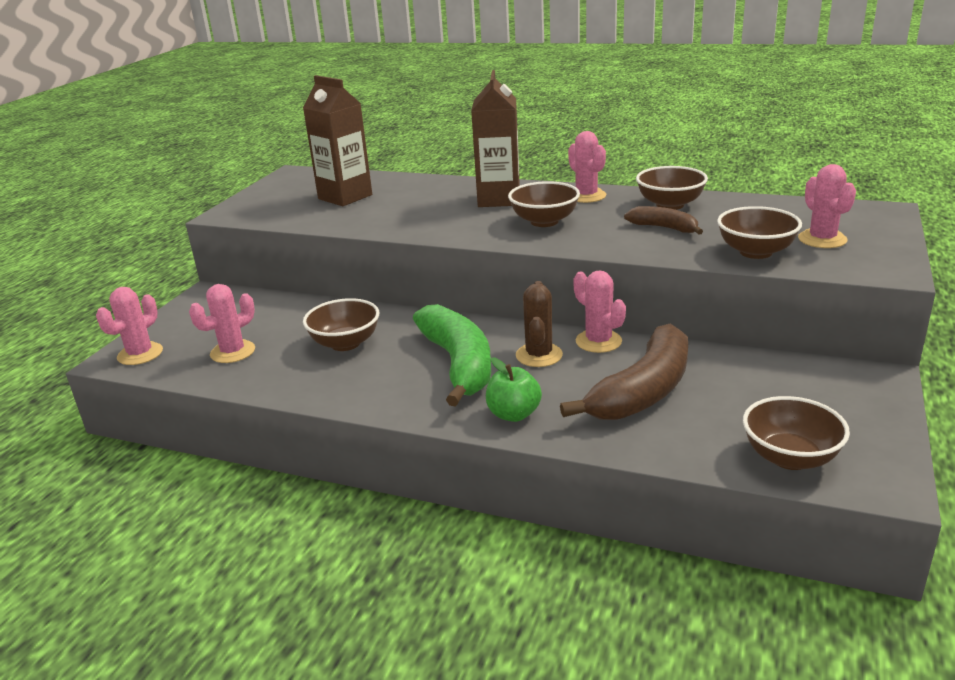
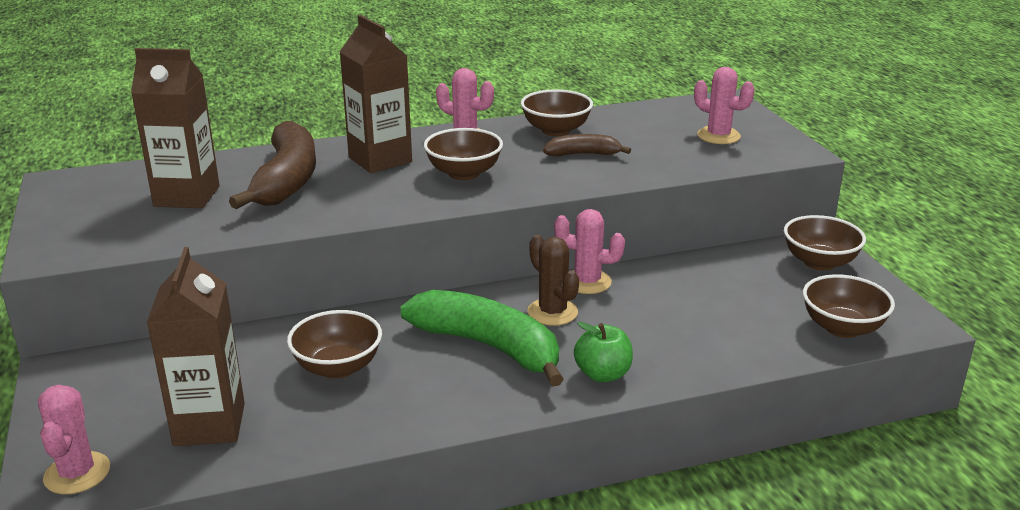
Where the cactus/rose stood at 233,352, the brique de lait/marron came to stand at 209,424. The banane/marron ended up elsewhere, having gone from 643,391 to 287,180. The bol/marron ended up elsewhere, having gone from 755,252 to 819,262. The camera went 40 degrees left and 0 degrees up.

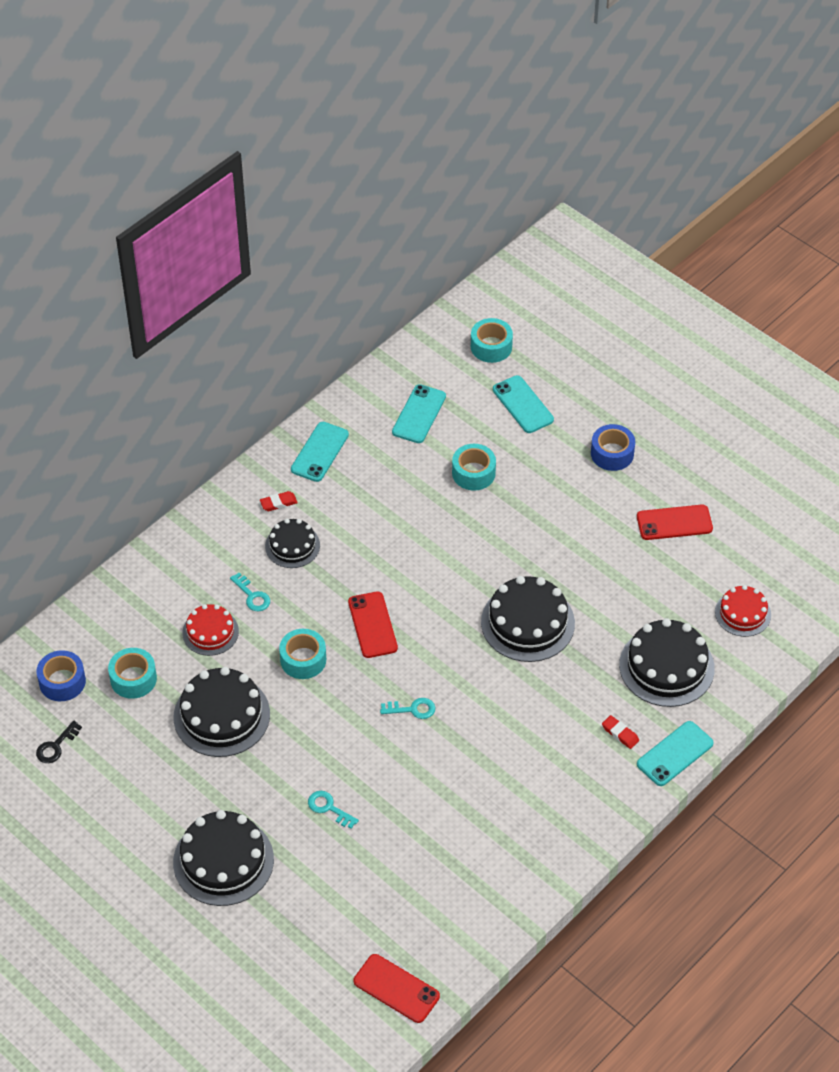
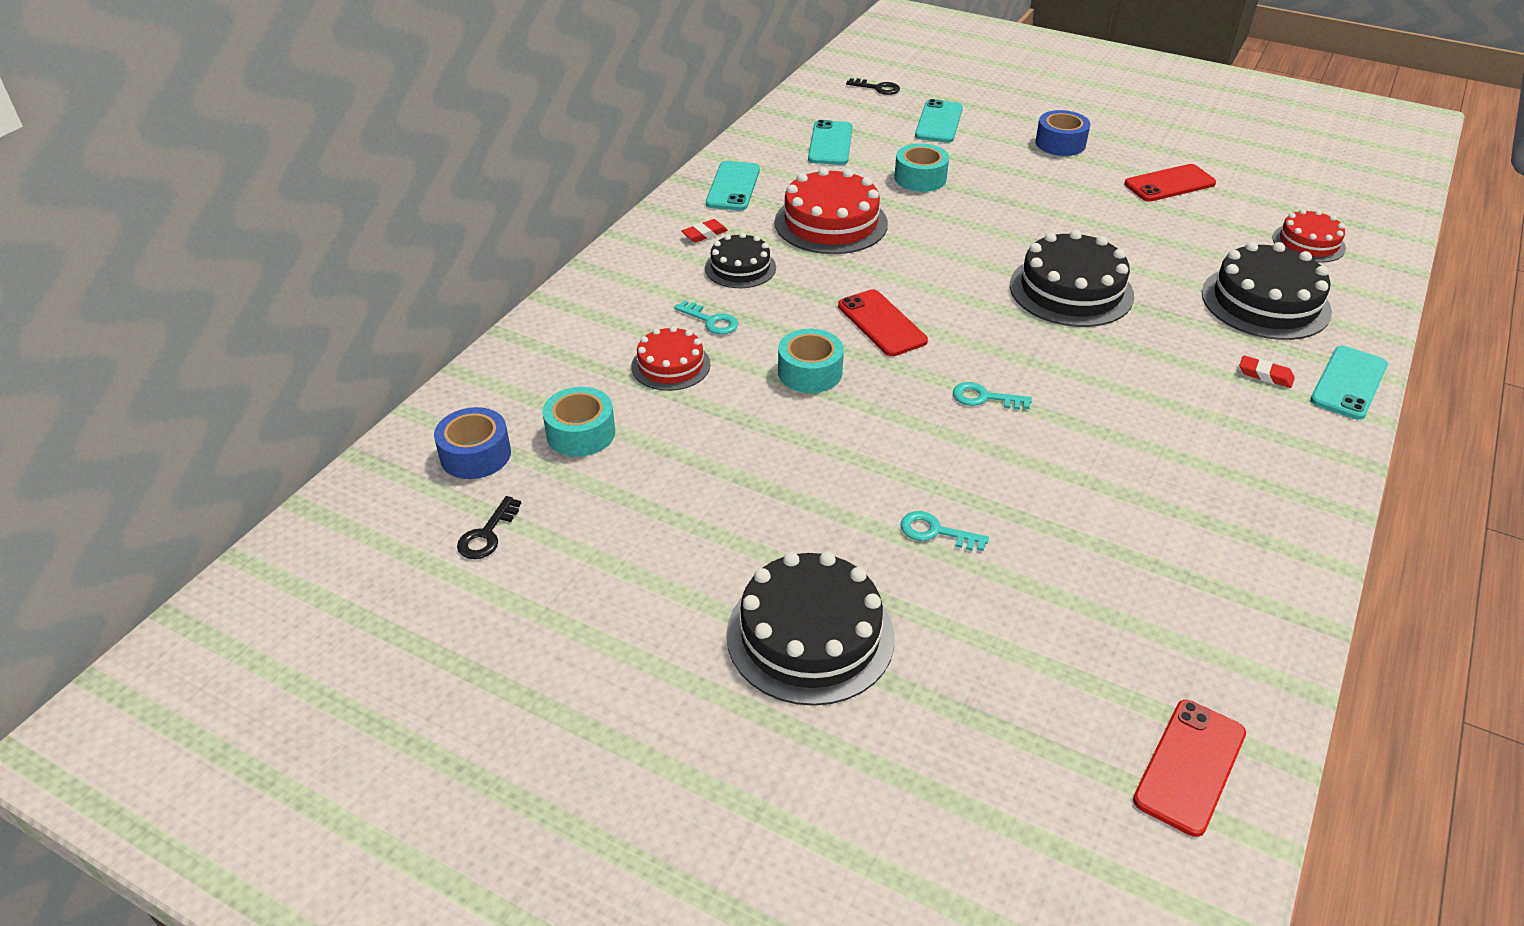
The second view lost the gâteau/noir at 221,715. The téléphone/rouge at 396,989 ended up facing another way, 75 degrees counterclockwise from before. The clé/turquoise at 412,709 ended up facing another way, 150 degrees counterclockwise from before. Where the ruban adhésif/turquoise stood at 491,346, the clé/noir came to stand at 877,88. The téléphone/turquoise at 523,404 ended up facing another way, 60 degrees clockwise from before. The second view gained the gâteau/rouge at 831,223. The camera went 15 degrees left and 10 degrees down.

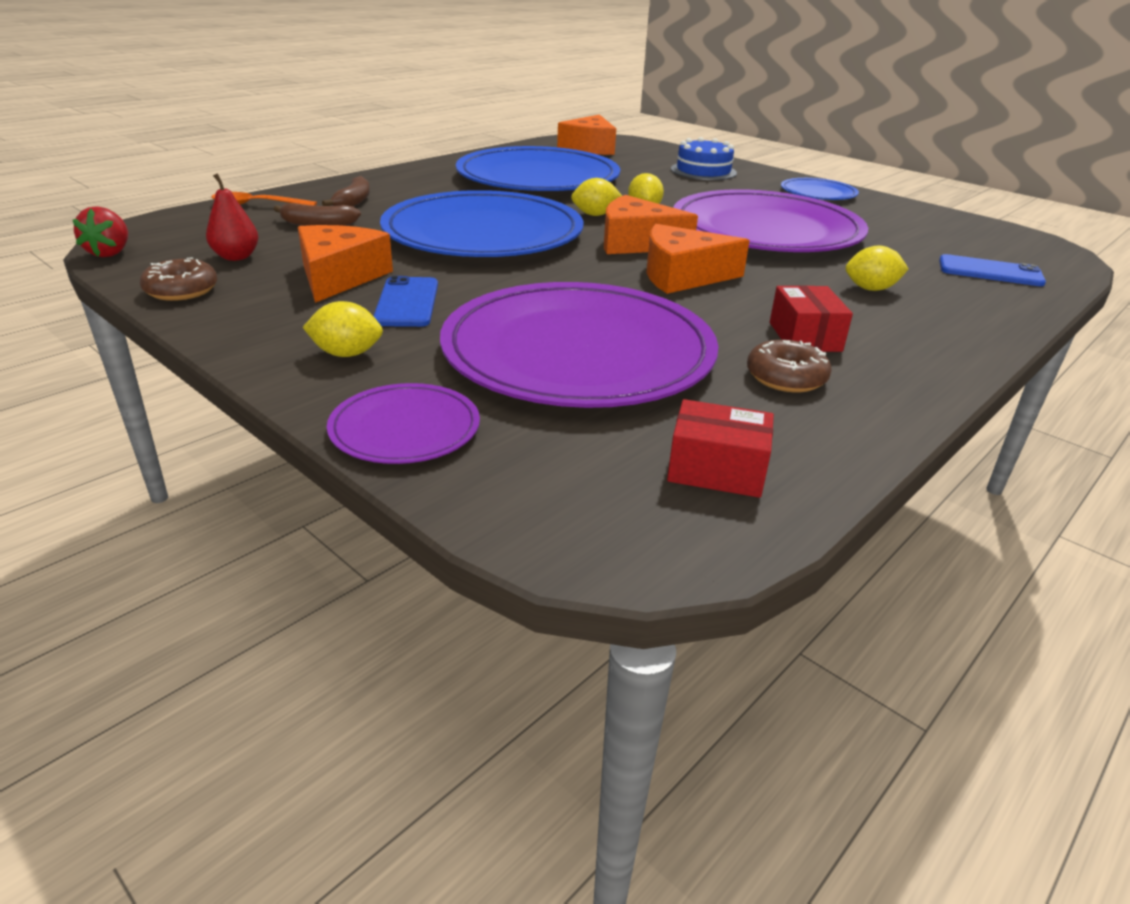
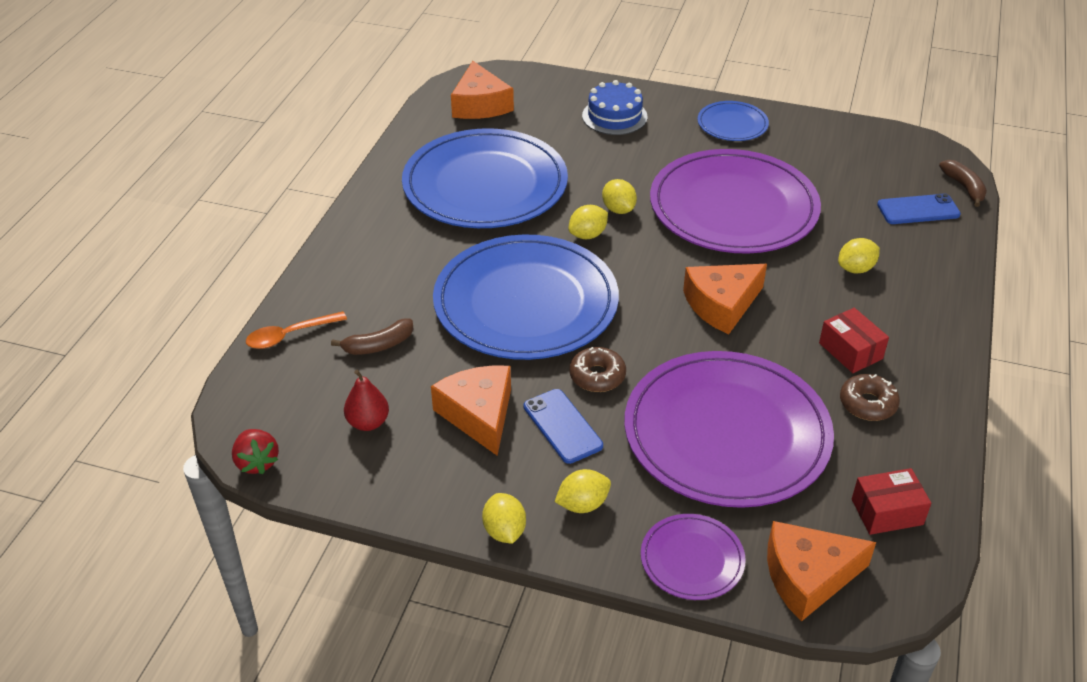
The beignet/marron ended up elsewhere, having gone from 181,290 to 597,376. The banane/marron ended up elsewhere, having gone from 353,202 to 964,187. The fromage/orange ended up elsewhere, having gone from 636,243 to 807,577. The second view gained the citron/jaune at 504,531. The camera went 25 degrees left and 10 degrees up.

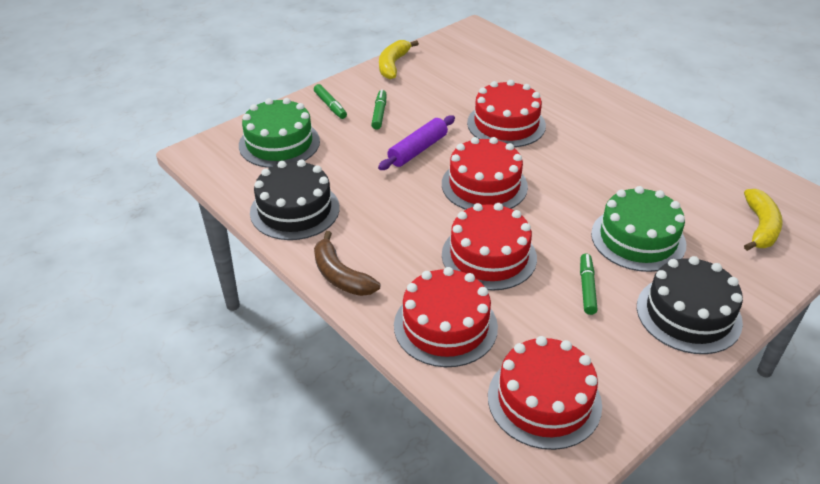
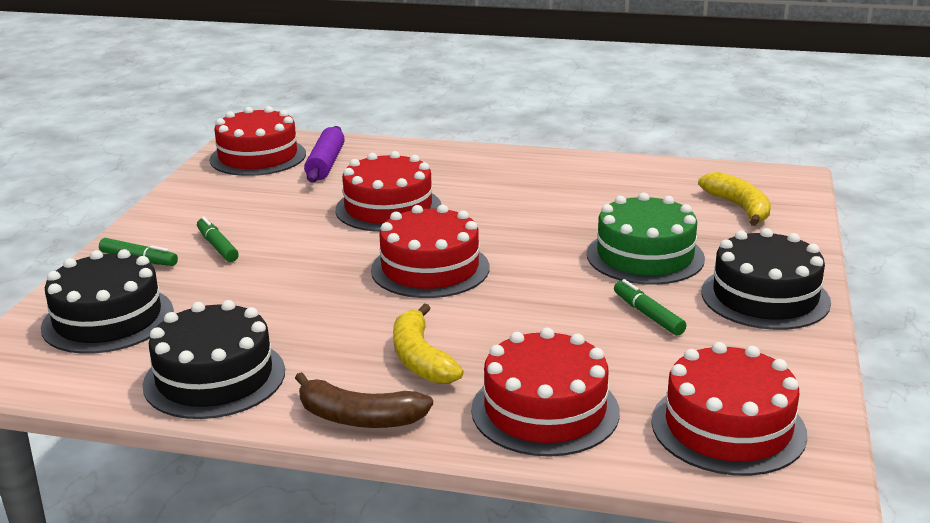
What was the gâteau/vert at 279,143 turned into the gâteau/noir at 108,319. The rouleau à pâtisserie/violet ended up elsewhere, having gone from 418,150 to 326,164. The banane/jaune ended up elsewhere, having gone from 393,65 to 420,358. The gâteau/rouge ended up elsewhere, having gone from 489,256 to 258,157. The camera went 35 degrees left and 15 degrees down.

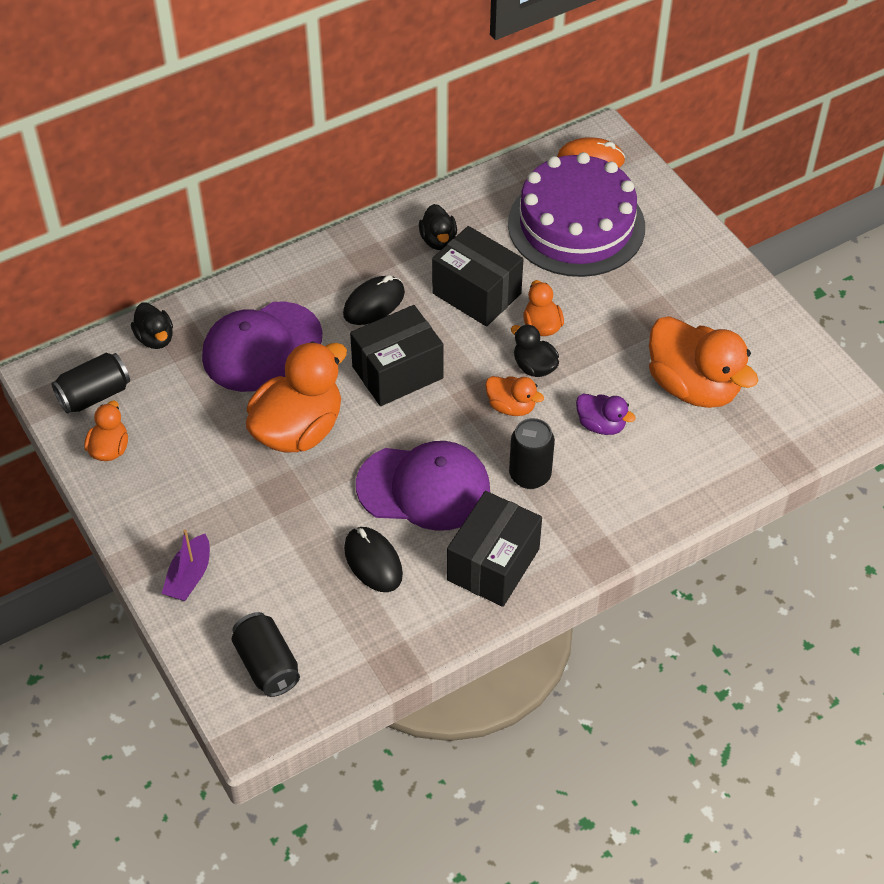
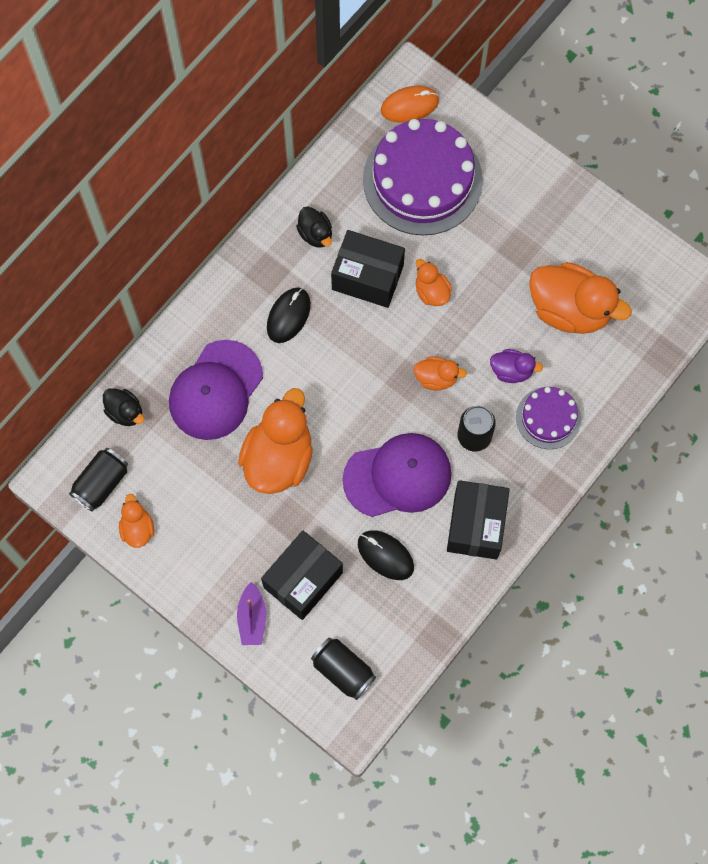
The boîte/noir ended up elsewhere, having gone from 397,372 to 303,580. The second view lost the canard/noir at 534,366. The second view gained the gâteau/violet at 548,418. The camera went 20 degrees left and 20 degrees up.

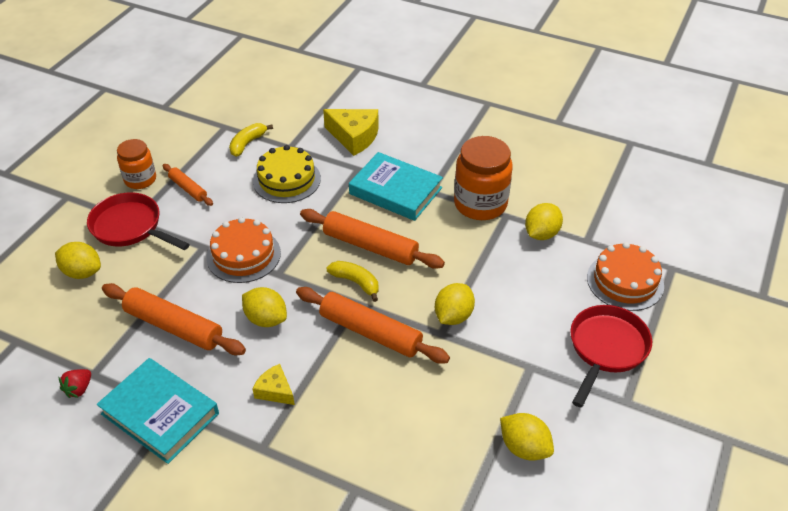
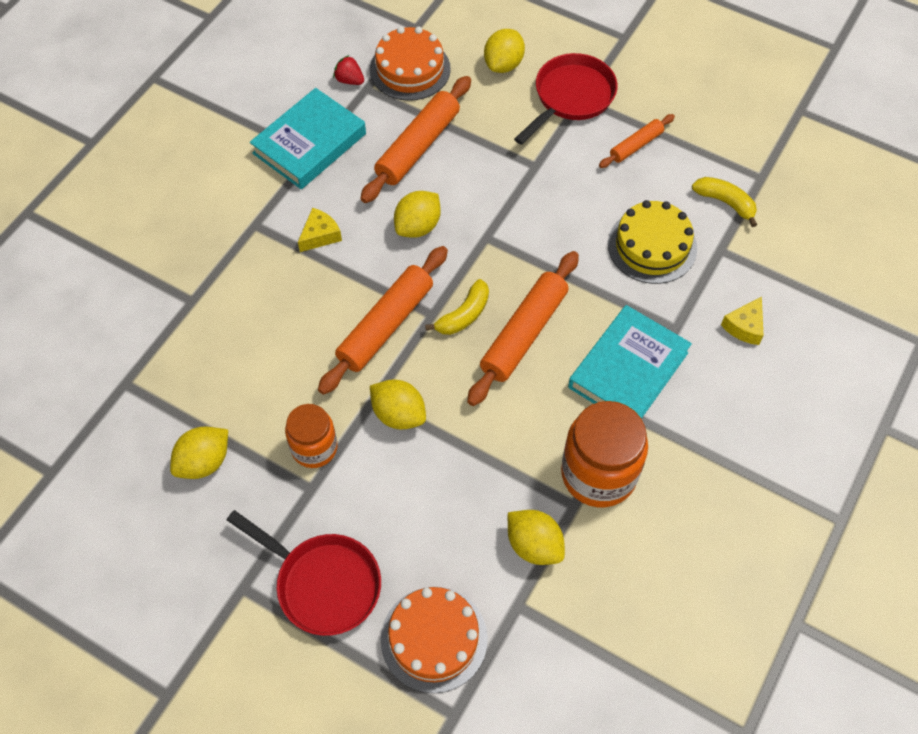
The bocal/orange ended up elsewhere, having gone from 140,179 to 314,448. The gâteau/orange ended up elsewhere, having gone from 243,255 to 410,69. The size of the fromage/jaune at 354,137 changed by a factor of 0.57. The camera went 95 degrees right and 15 degrees up.

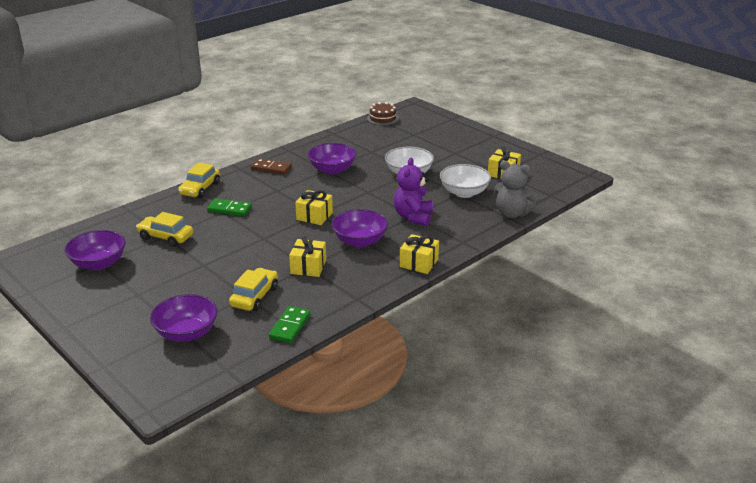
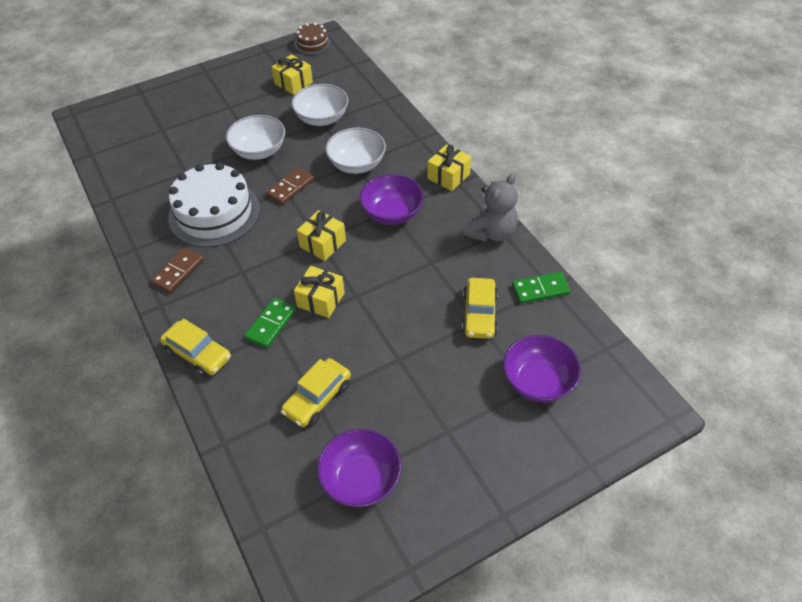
The voiture/jaune at 254,296 ended up facing another way, 120 degrees counterclockwise from before. The domino/vert at 290,326 ended up facing another way, 45 degrees counterclockwise from before. The cadeau/jaune ended up elsewhere, having gone from 308,267 to 321,300. Where the bol/violet stood at 332,170, the gâteau/blanc came to stand at 214,213. The gâteau/marron ended up elsewhere, having gone from 382,118 to 312,44. Where the ours en peluche/violet stood at 413,217, the bol/blanc came to stand at 357,164. The ours en peluche/gris ended up elsewhere, having gone from 512,213 to 491,233. The second view gained the domino/marron at 290,187. The camera went 75 degrees left and 20 degrees up.

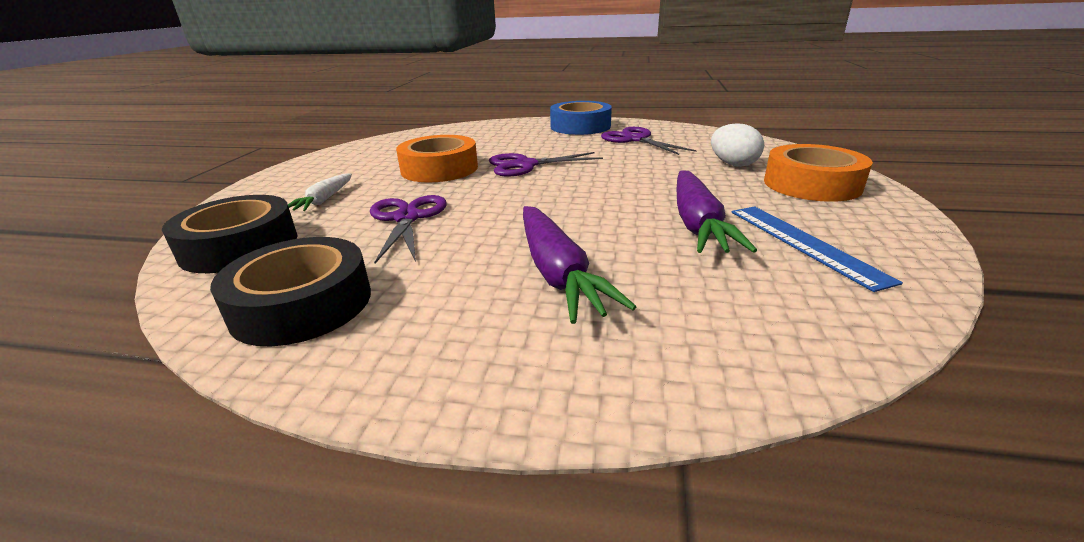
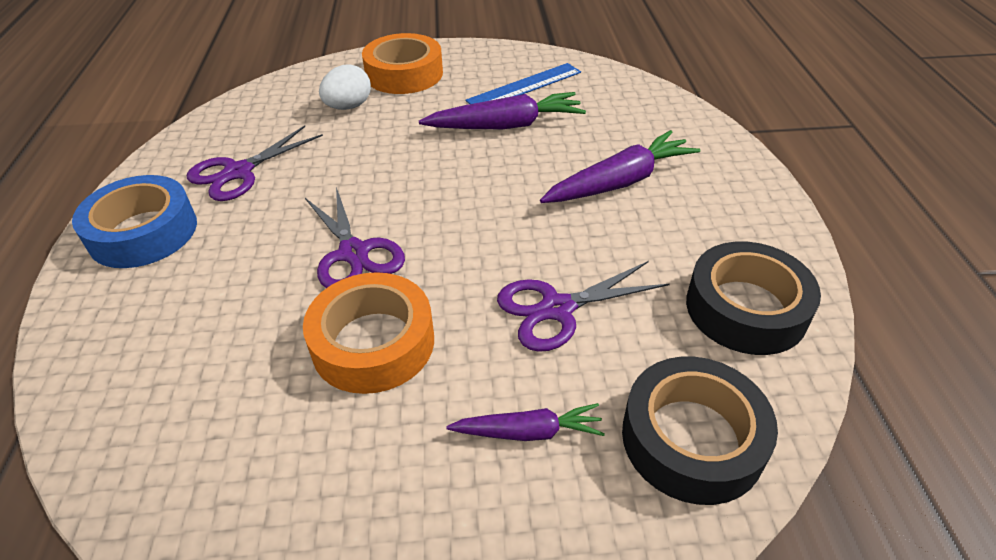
What was the carotte/blanc at 324,200 turned into the carotte/violet at 528,432. The camera went 105 degrees left and 15 degrees up.

